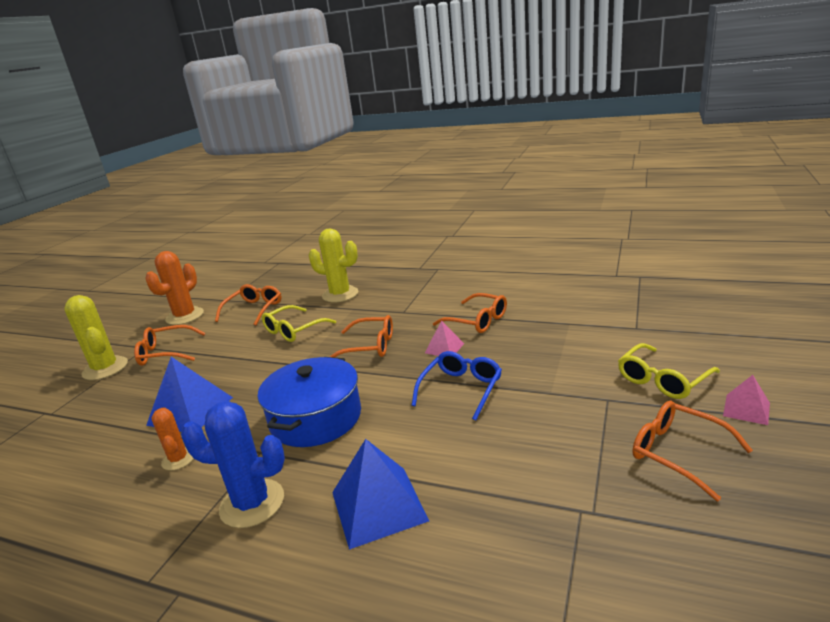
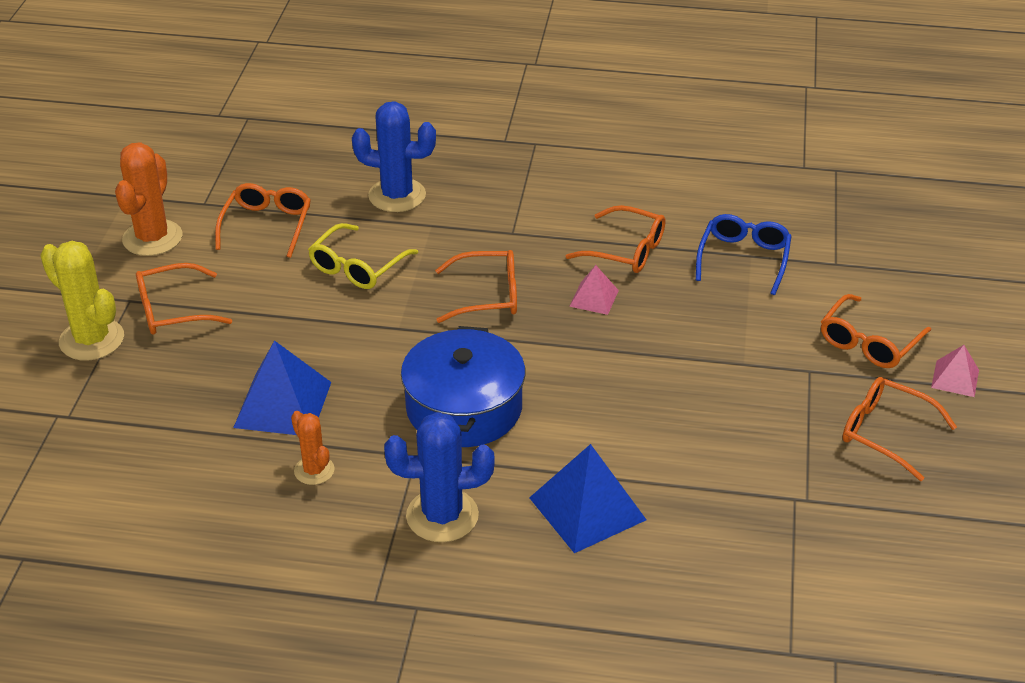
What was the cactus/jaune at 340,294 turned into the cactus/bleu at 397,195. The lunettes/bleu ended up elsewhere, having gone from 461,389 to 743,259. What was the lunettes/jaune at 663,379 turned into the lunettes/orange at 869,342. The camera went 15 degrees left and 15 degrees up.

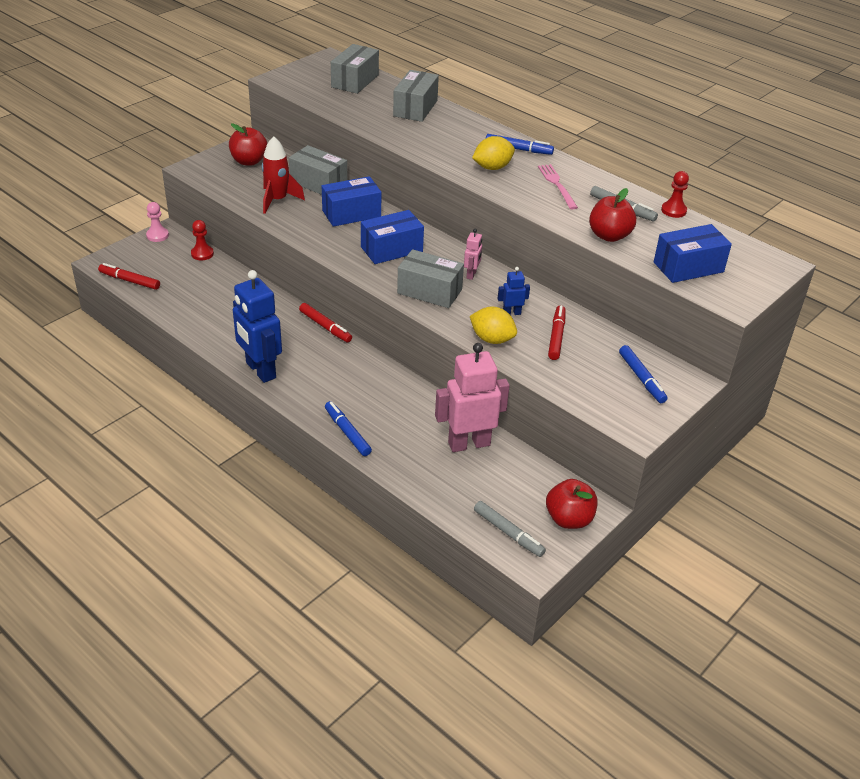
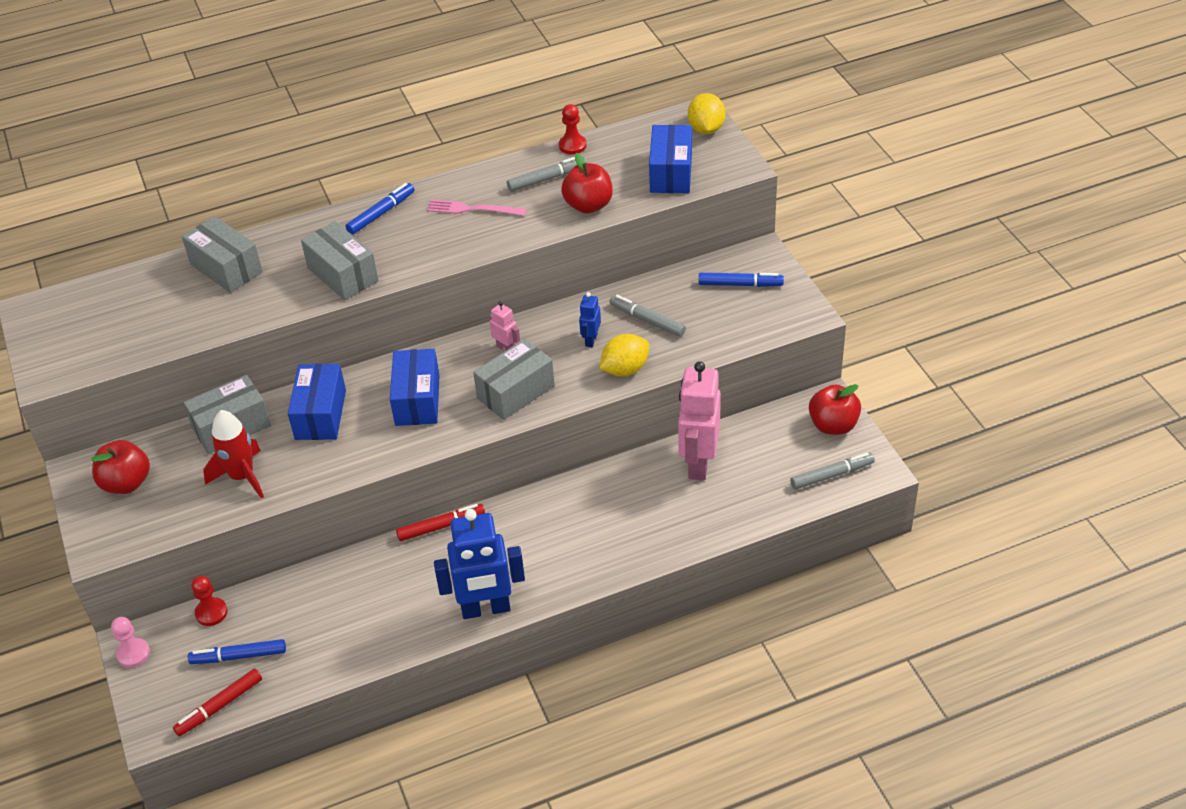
The feutre/bleu ended up elsewhere, having gone from 347,432 to 238,656. The boîte/gris ended up elsewhere, having gone from 355,81 to 343,274. The citron/jaune ended up elsewhere, having gone from 492,167 to 706,129. What was the feutre/rouge at 556,336 turned into the feutre/gris at 647,320. The camera went 60 degrees left and 5 degrees up.

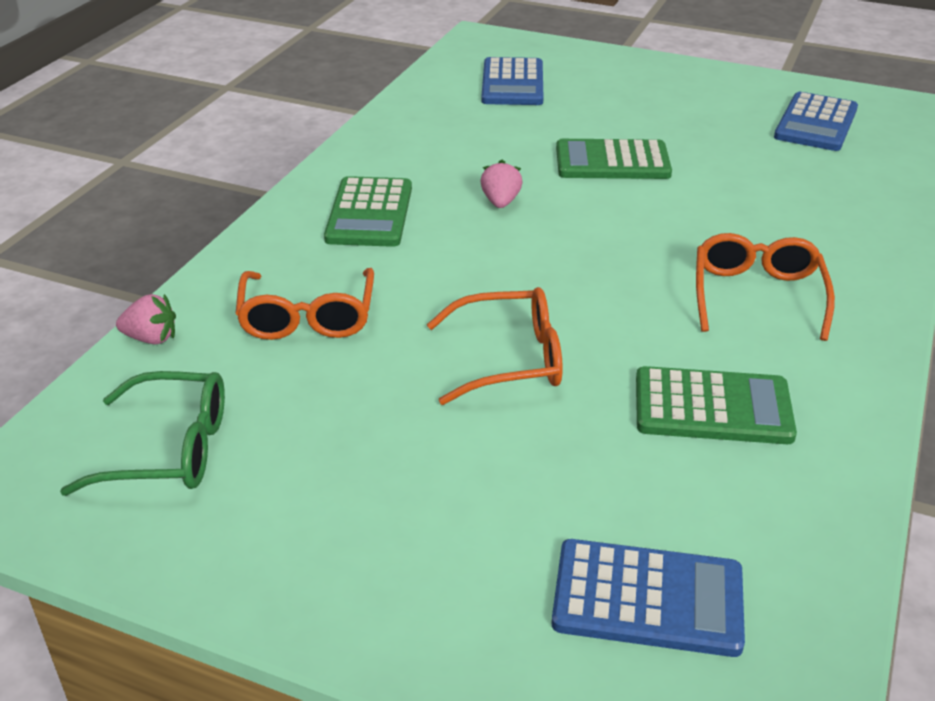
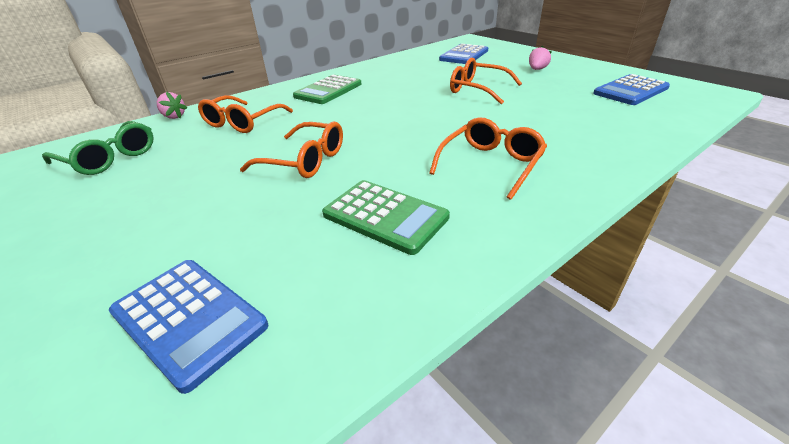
The fraise/rose ended up elsewhere, having gone from 500,202 to 537,69. Where the calculatrice/vert stood at 612,161, the lunettes/orange came to stand at 477,89. The camera went 30 degrees right and 0 degrees up.

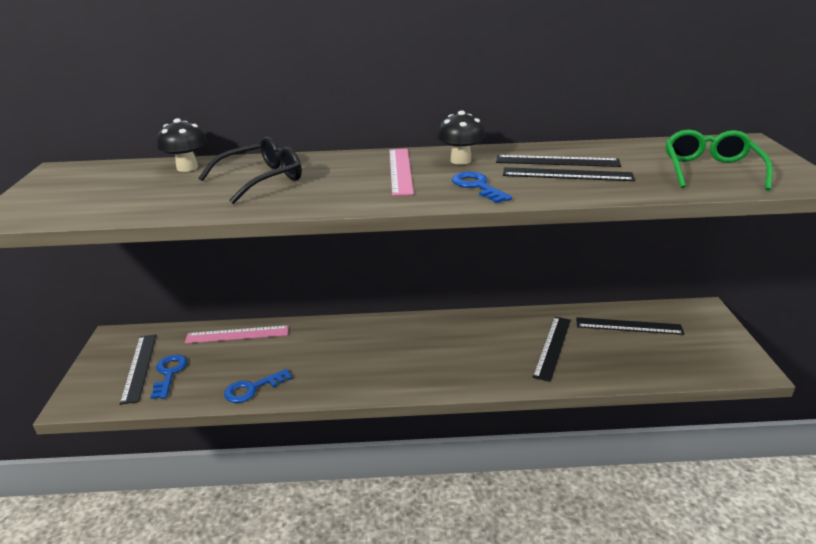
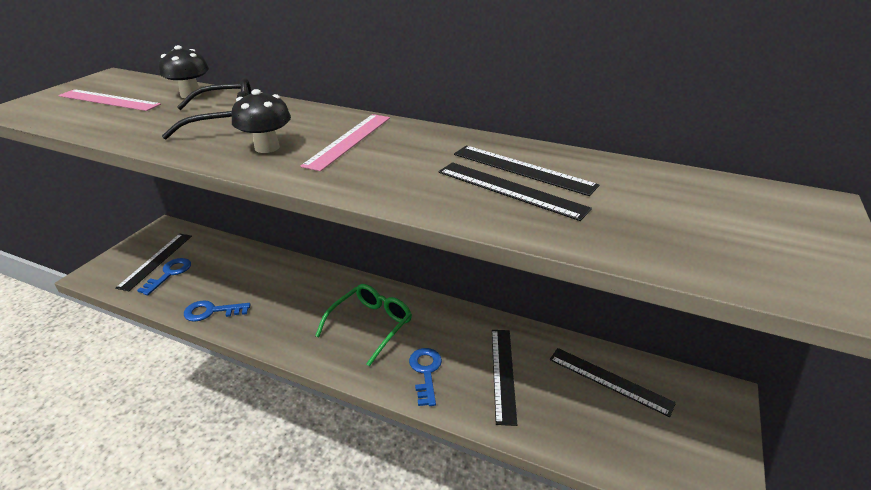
The règle/rose ended up elsewhere, having gone from 237,334 to 108,100. The champignon/noir ended up elsewhere, having gone from 460,160 to 267,147. The clé/bleu ended up elsewhere, having gone from 477,186 to 425,372. The règle/noir at 552,347 ended up facing another way, 45 degrees counterclockwise from before. The lunettes/vert ended up elsewhere, having gone from 710,170 to 370,326. The camera went 25 degrees right and 5 degrees up.

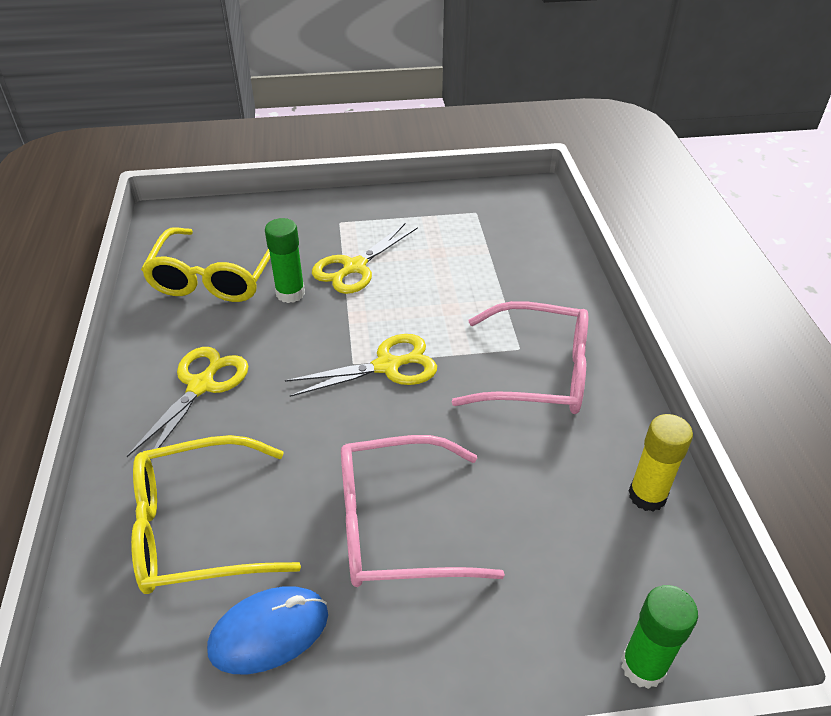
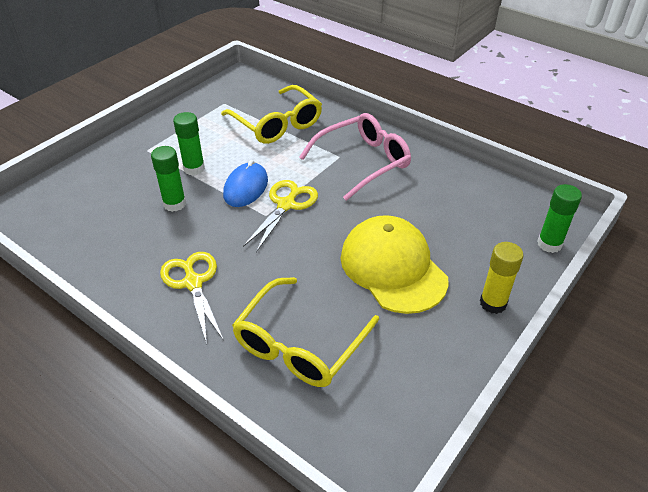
The lunettes/jaune ended up elsewhere, having gone from 215,277 to 276,124. The souris/bleu ended up elsewhere, having gone from 269,632 to 246,187. Where the ciseaux/jaune stood at 354,267, the bâton de colle/vert came to stand at 194,168. Where the lunettes/rose stood at 398,525, the casquette/jaune came to stand at 393,267. The bâton de colle/jaune ended up elsewhere, having gone from 647,495 to 493,303. The camera went 45 degrees left and 0 degrees up.

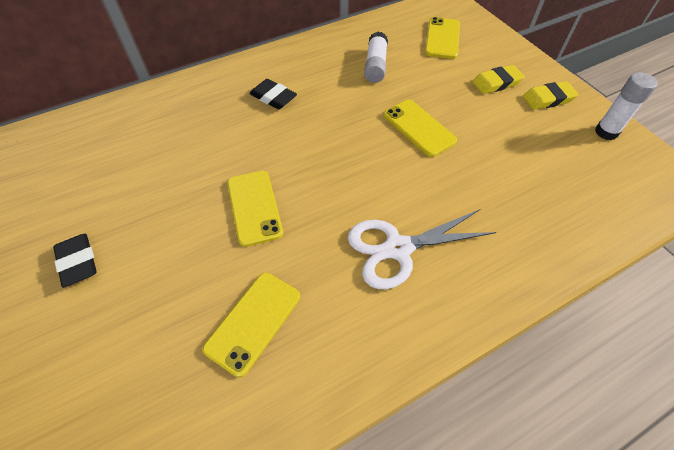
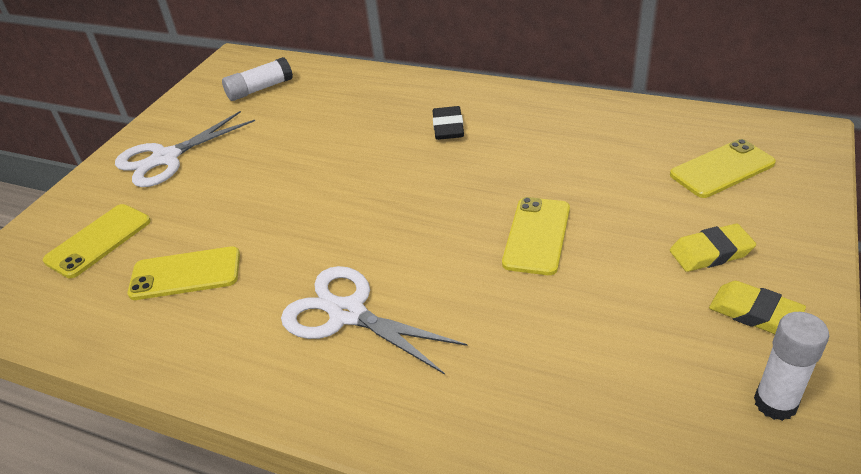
Where the gomme/noir stood at 78,262, the ciseaux/blanc came to stand at 166,158. The téléphone/jaune ended up elsewhere, having gone from 254,207 to 98,241. The bâton de colle/blanc ended up elsewhere, having gone from 375,65 to 259,89. The gomme/jaune at 496,83 ended up facing another way, 45 degrees counterclockwise from before. The camera went 55 degrees right and 15 degrees down.

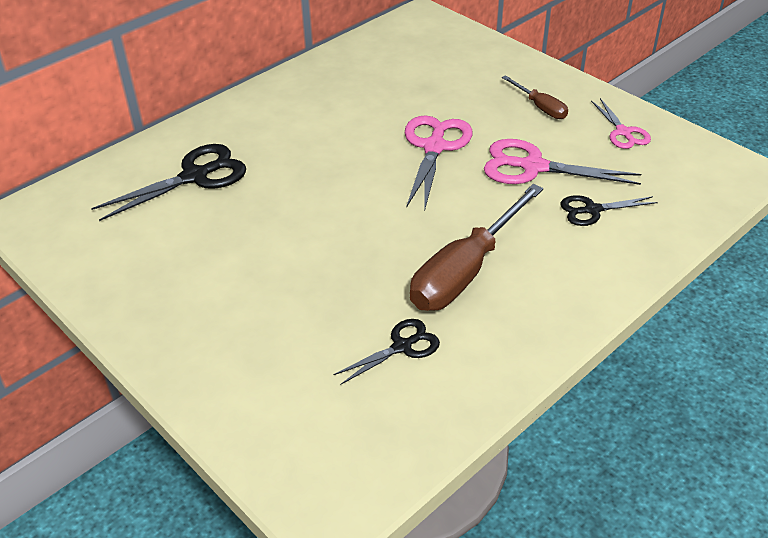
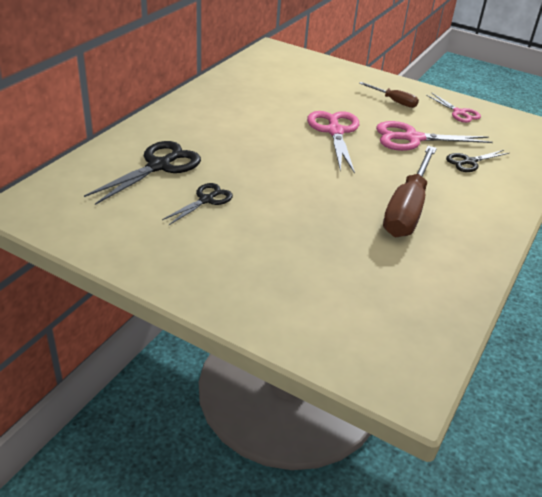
The ciseaux/noir ended up elsewhere, having gone from 402,347 to 206,200. The camera went 20 degrees left and 5 degrees down.

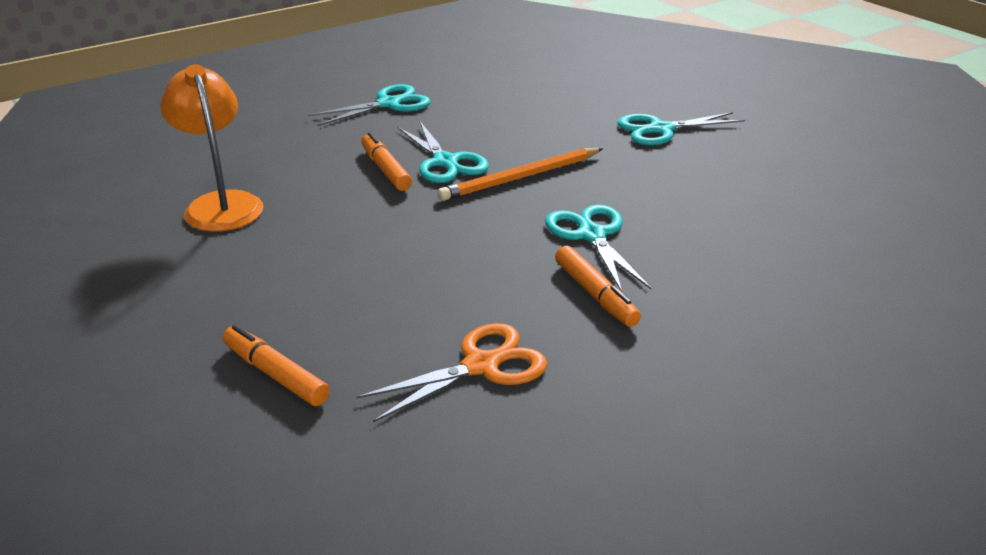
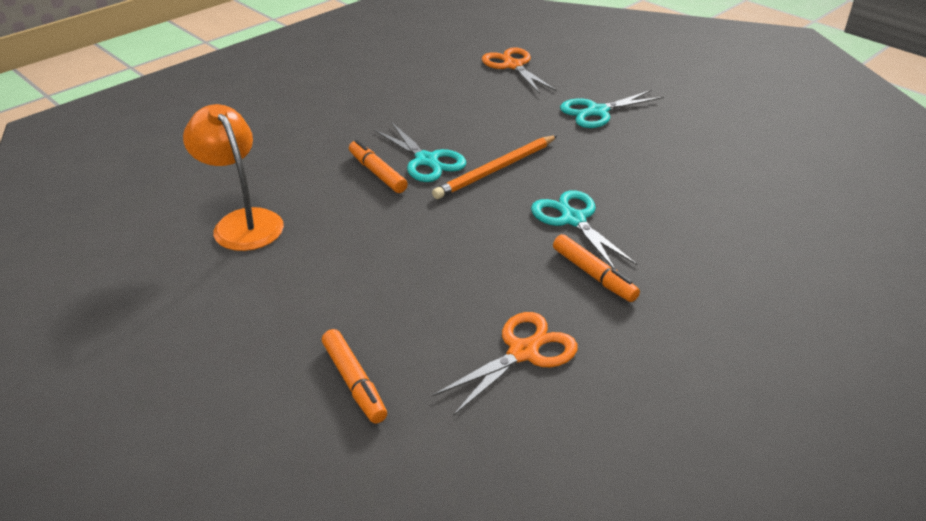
The feutre/orange at 275,374 ended up facing another way, 150 degrees counterclockwise from before. The second view lost the ciseaux/turquoise at 388,104. The second view gained the ciseaux/orange at 513,66. The camera went 10 degrees left and 5 degrees up.

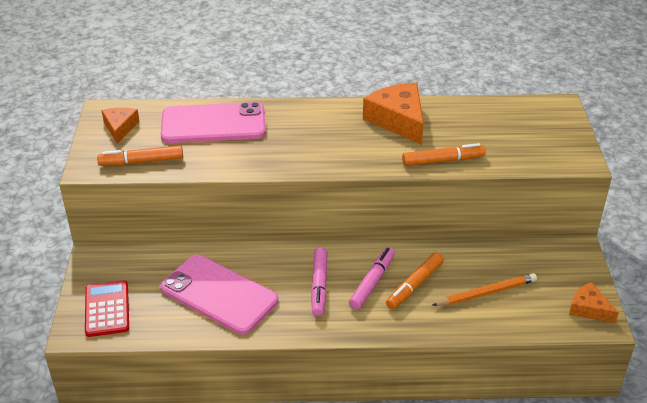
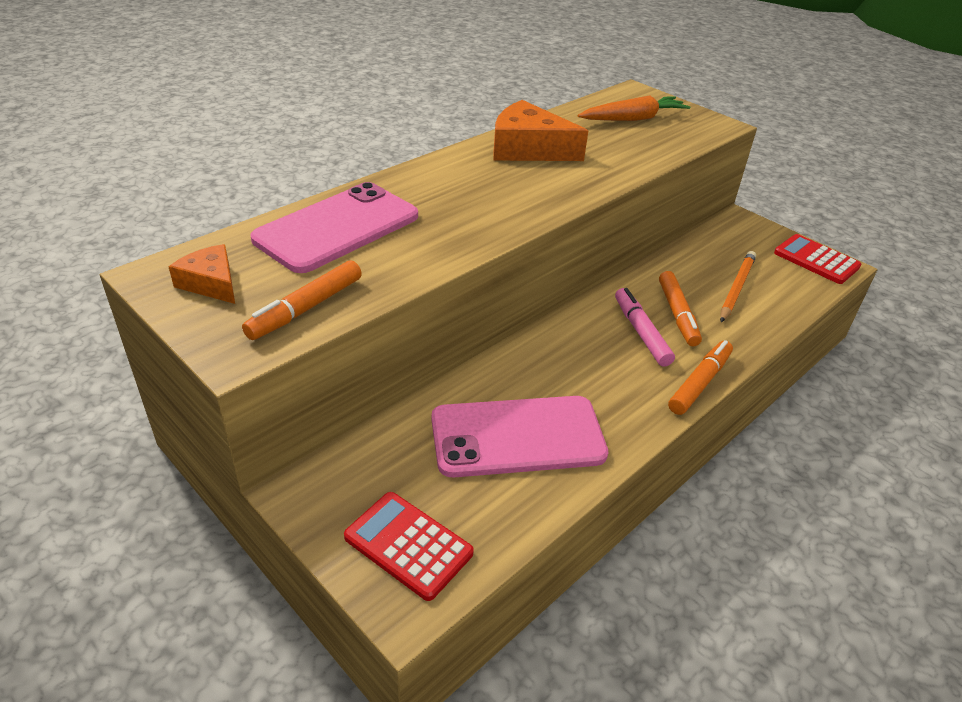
The second view lost the feutre/rose at 319,286. The feutre/orange ended up elsewhere, having gone from 443,161 to 699,383. Where the fromage/orange stood at 589,309, the calculatrice/rouge came to stand at 816,260. The second view gained the carotte/orange at 633,119. The camera went 45 degrees left and 0 degrees up.

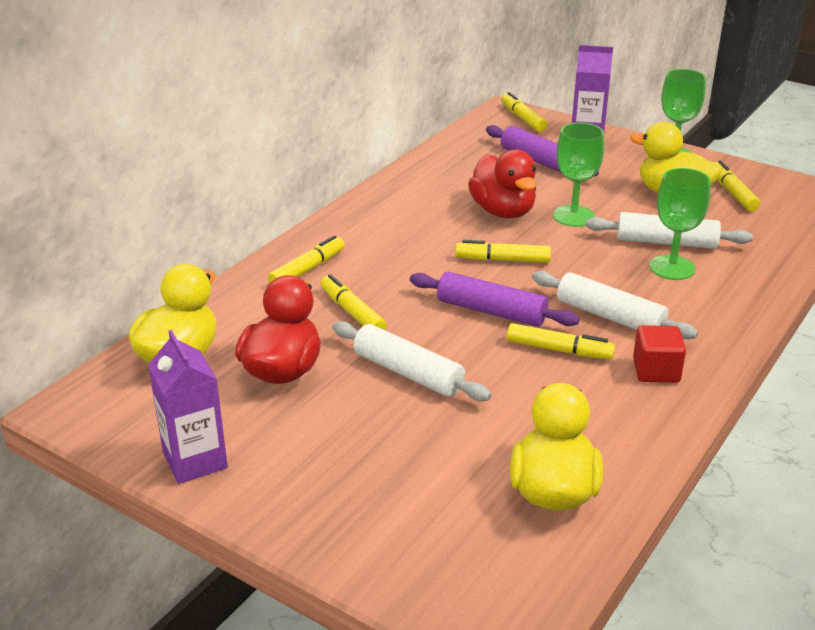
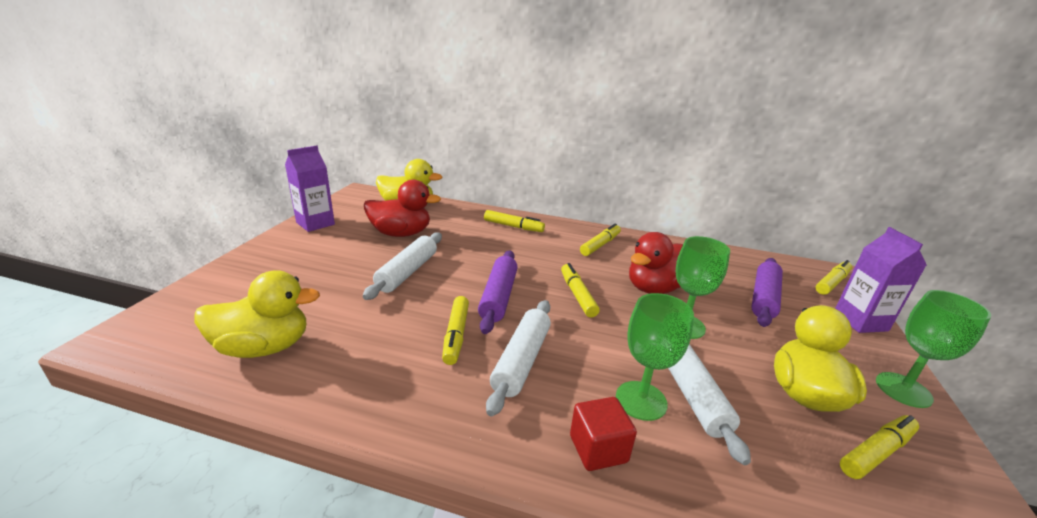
The feutre/jaune ended up elsewhere, having gone from 352,312 to 600,245. The cube/rouge ended up elsewhere, having gone from 656,371 to 598,449. The camera went 70 degrees right and 5 degrees down.

